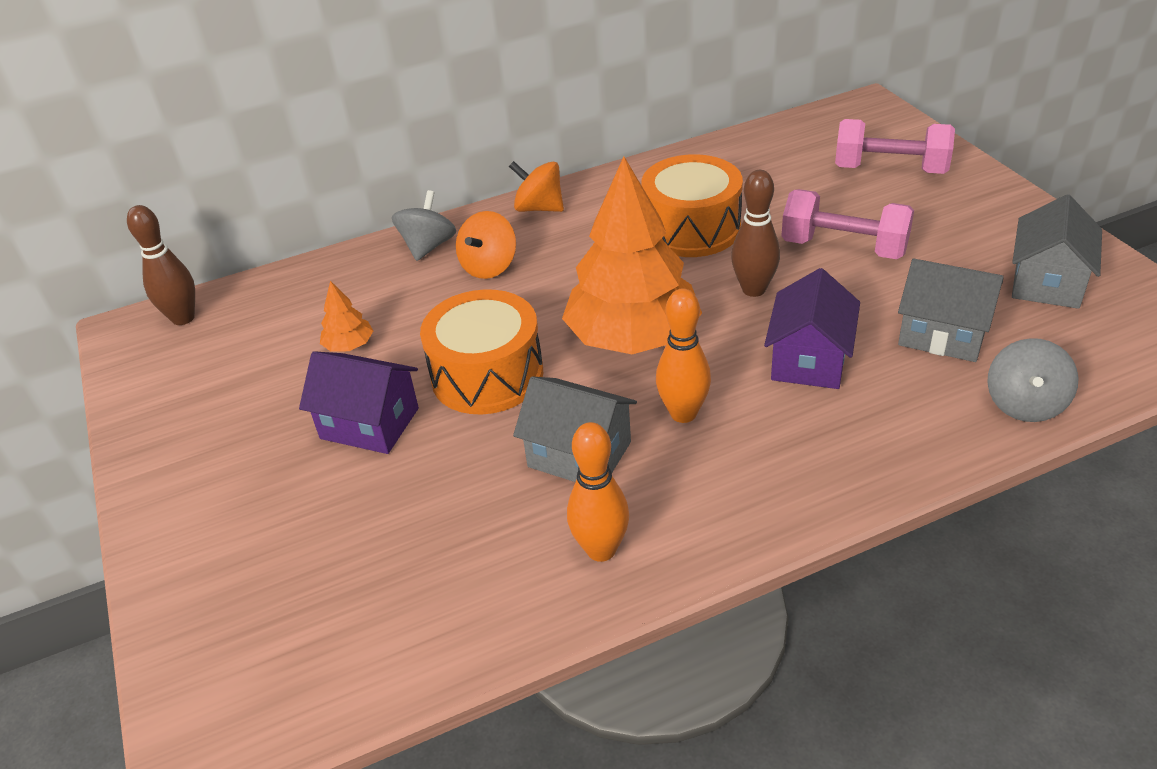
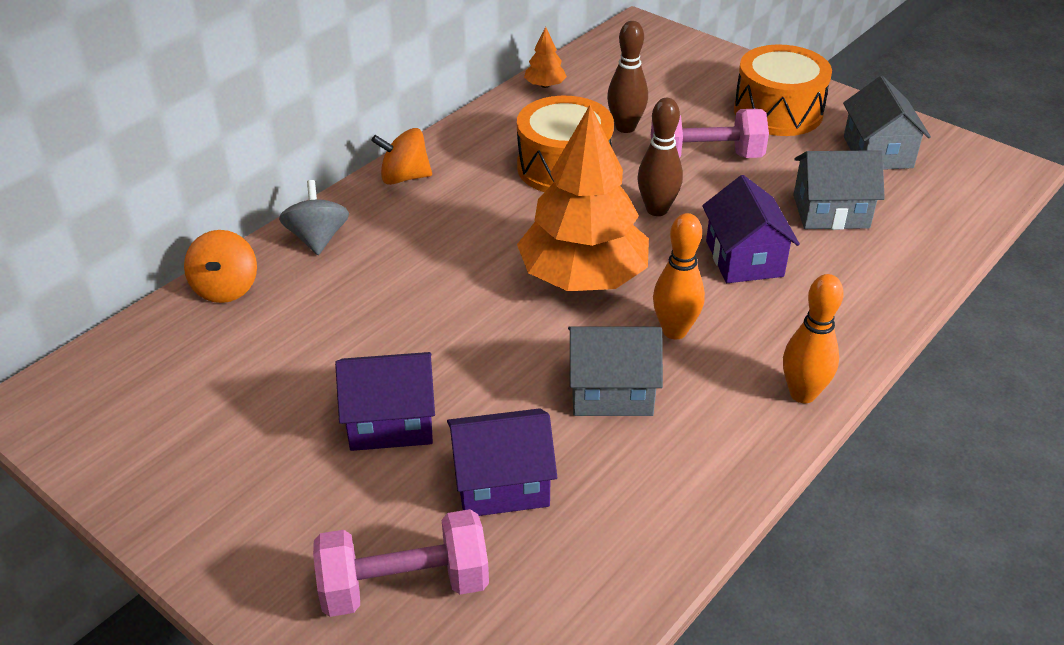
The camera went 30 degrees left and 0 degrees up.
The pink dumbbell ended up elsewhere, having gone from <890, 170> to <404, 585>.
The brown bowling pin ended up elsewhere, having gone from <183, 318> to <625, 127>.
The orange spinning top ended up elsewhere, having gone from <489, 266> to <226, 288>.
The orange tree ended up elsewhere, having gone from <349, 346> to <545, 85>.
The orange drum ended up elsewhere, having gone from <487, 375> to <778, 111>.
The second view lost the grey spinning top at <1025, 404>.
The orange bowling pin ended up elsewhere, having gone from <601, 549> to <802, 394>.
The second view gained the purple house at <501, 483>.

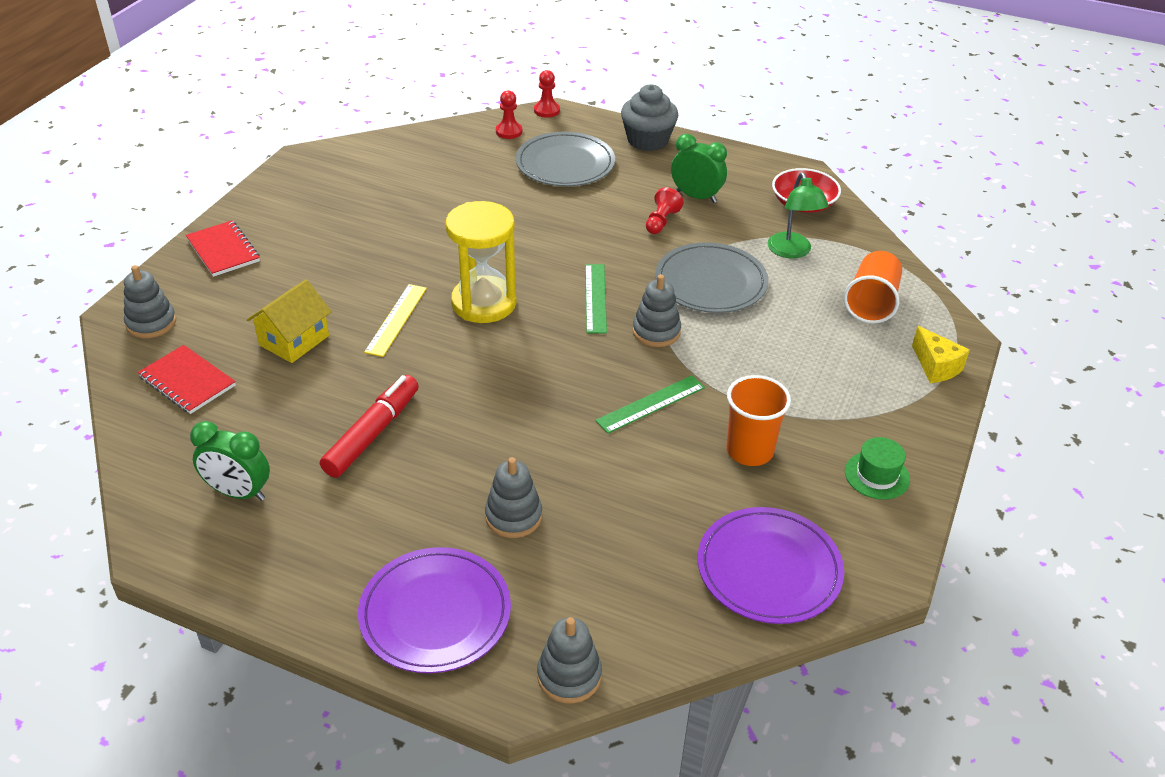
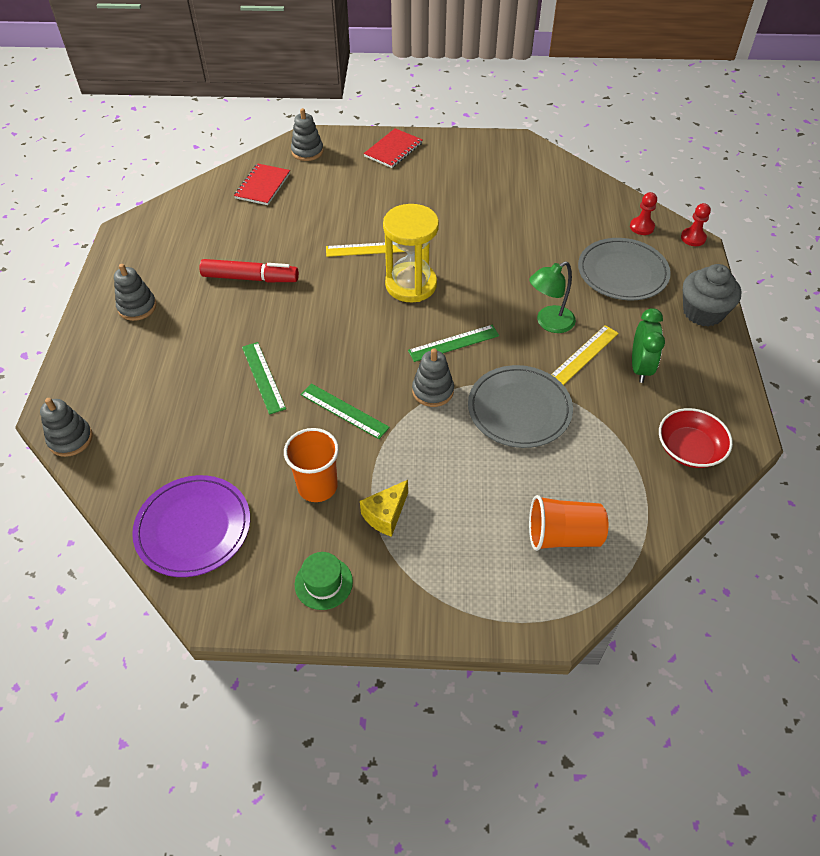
The camera went 70 degrees right and 10 degrees up.
The green lamp ended up elsewhere, having gone from <792, 252> to <549, 323>.
Where the red pawn stood at <661, 221>, the yellow ruler came to stand at <584, 354>.
The second view lost the yellow house at <294, 340>.
The yellow cheese ended up elsewhere, having gone from <936, 367> to <385, 515>.
The second view lost the green clock at <238, 493>.
The grey stacking toy ended up elsewhere, having gone from <513, 516> to <137, 307>.
The second view lost the purple plate at <435, 613>.
The second view gained the green ruler at <263, 377>.

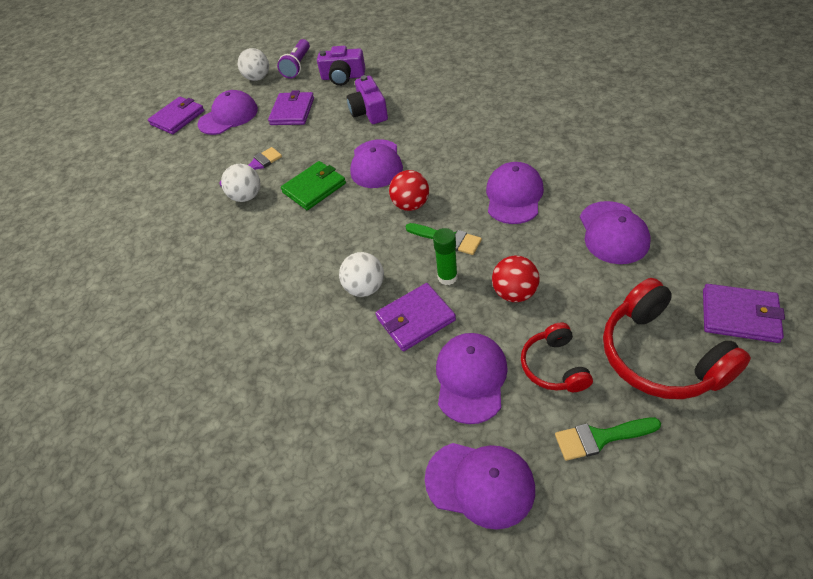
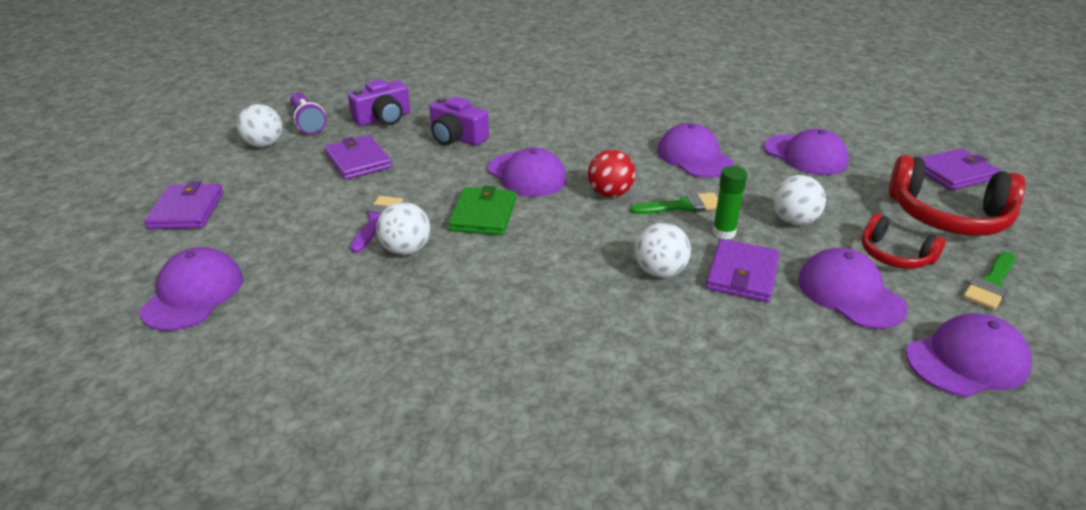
The camera went 45 degrees left and 15 degrees down.
The purple cap ended up elsewhere, having gone from <228, 116> to <193, 294>.
What was the red ball at <514, 293> turned into the white ball at <794, 221>.

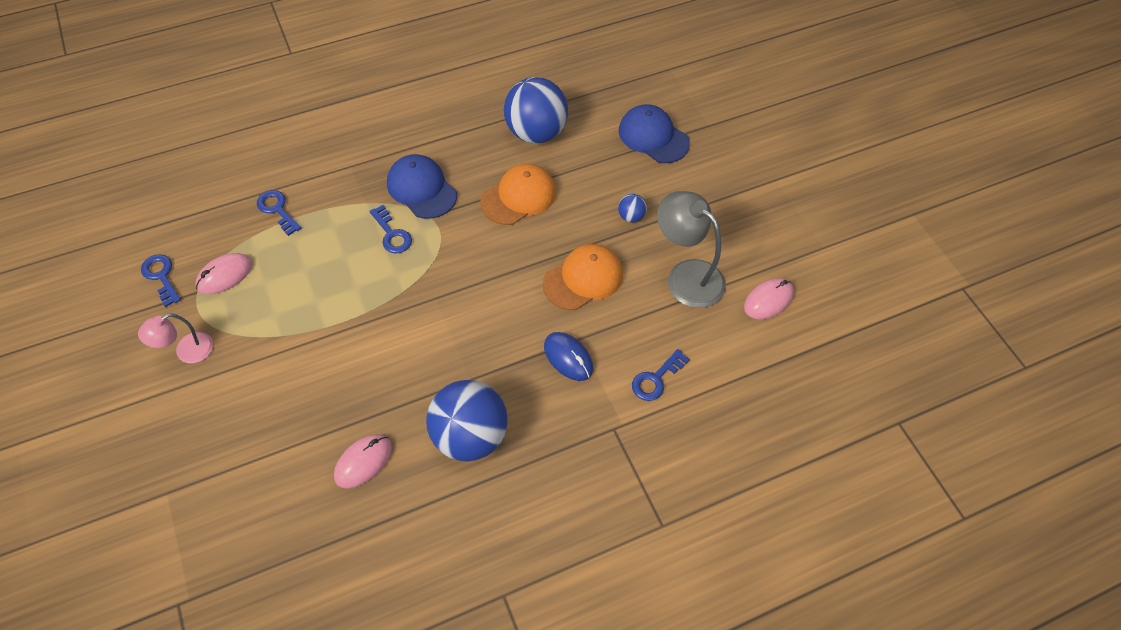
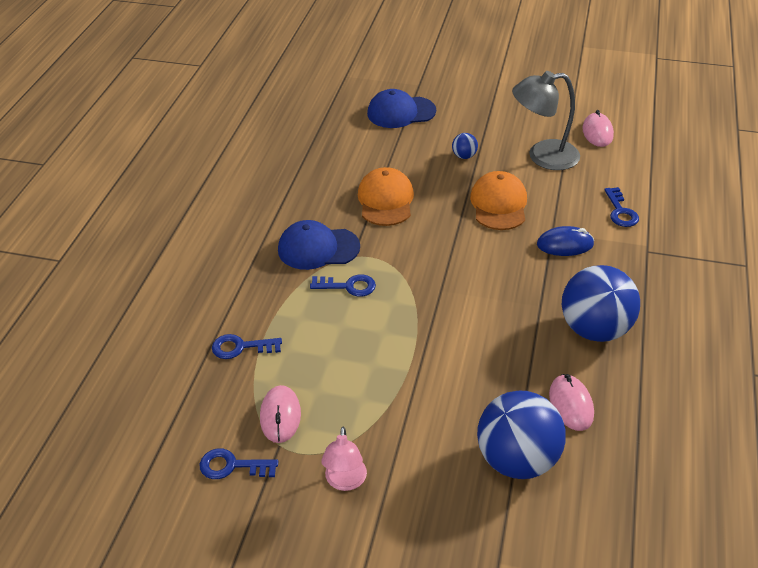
The camera went 50 degrees left and 15 degrees down.
The blue ball ended up elsewhere, having gone from <536, 133> to <517, 460>.

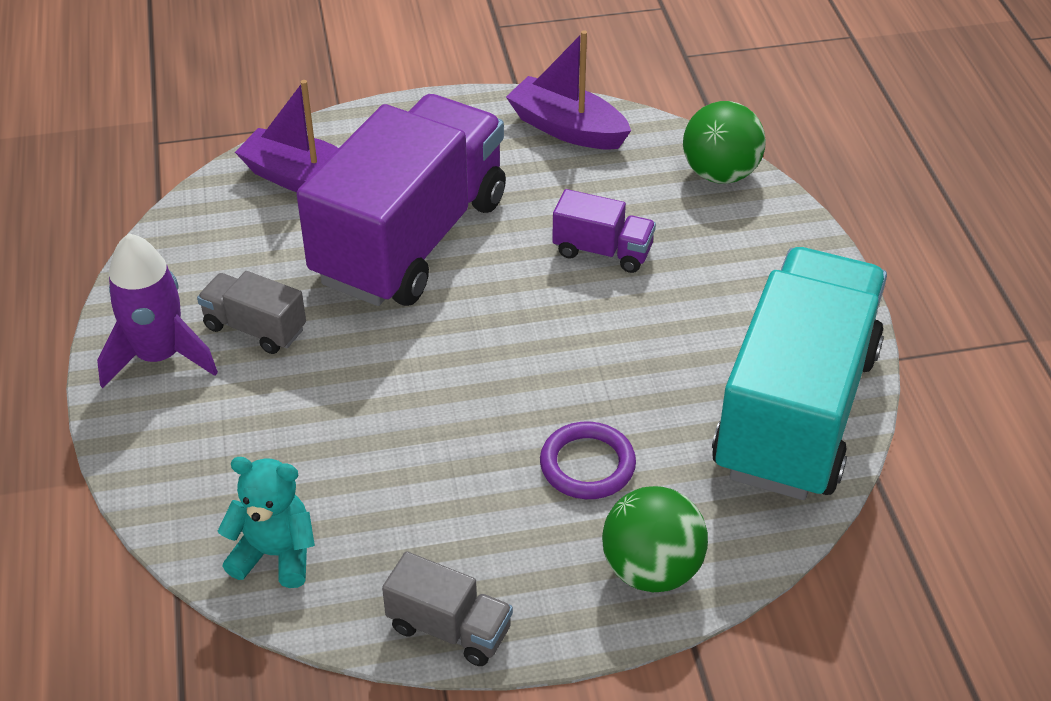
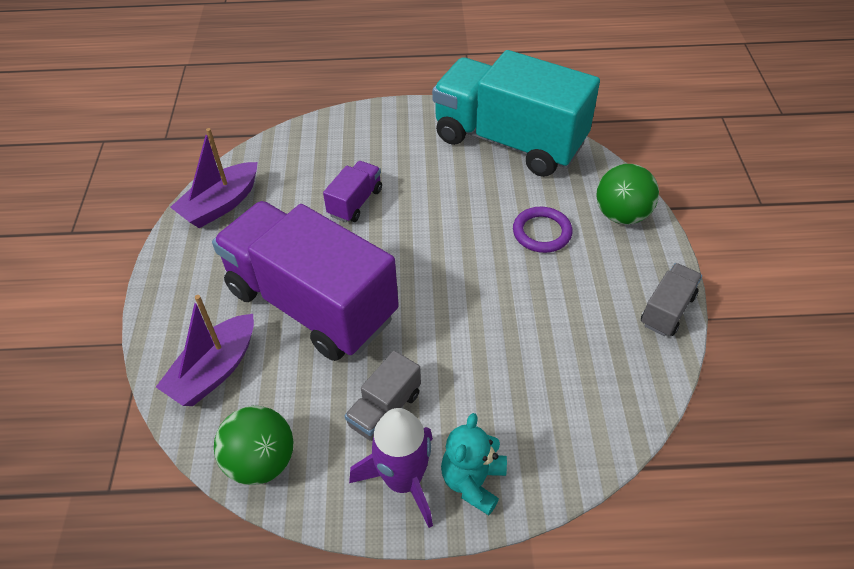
The camera went 80 degrees left and 5 degrees up.
The green ball ended up elsewhere, having gone from <720, 174> to <261, 462>.
The turquoise teddy bear ended up elsewhere, having gone from <275, 554> to <473, 481>.

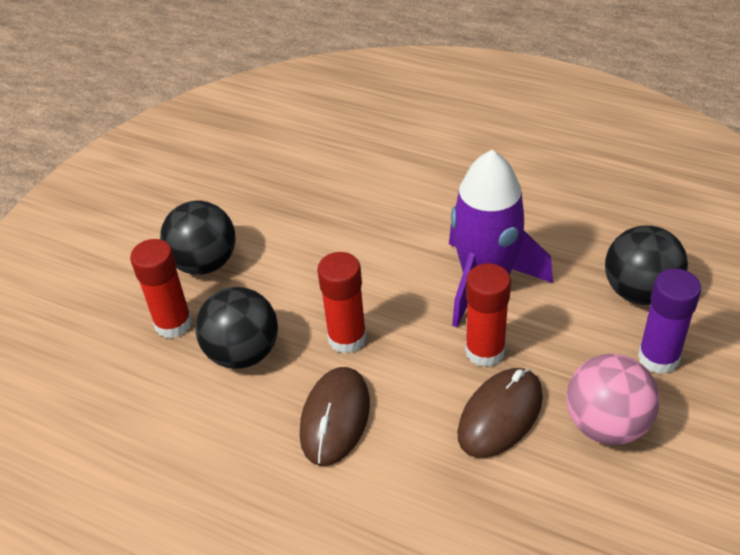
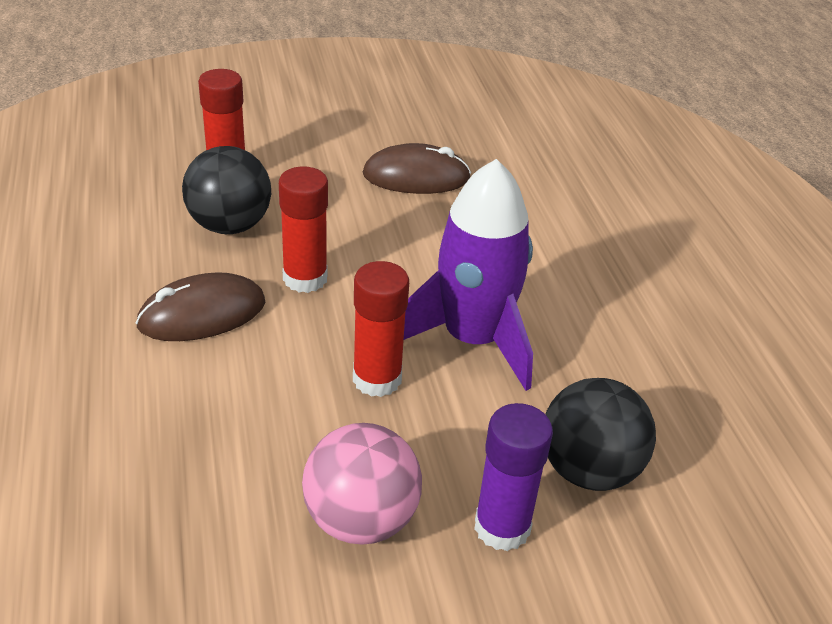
The camera went 45 degrees right and 5 degrees down.
The second view lost the black ball at <205, 263>.
The brown mouse ended up elsewhere, having gone from <500, 415> to <416, 177>.

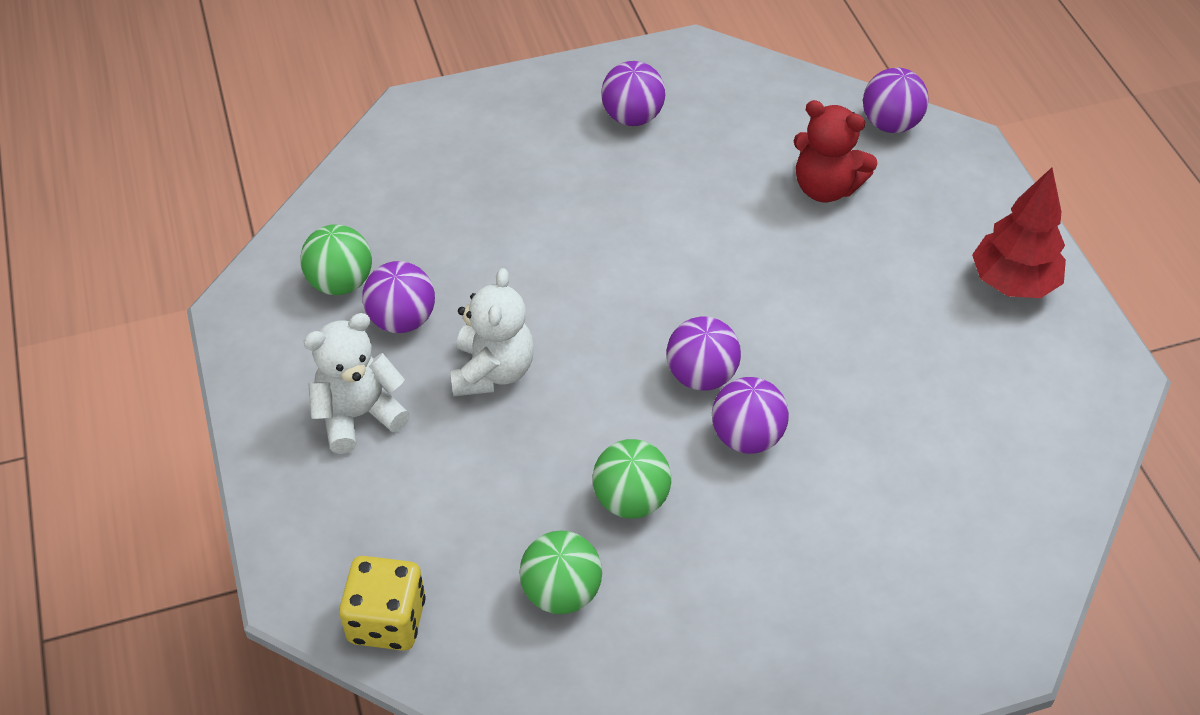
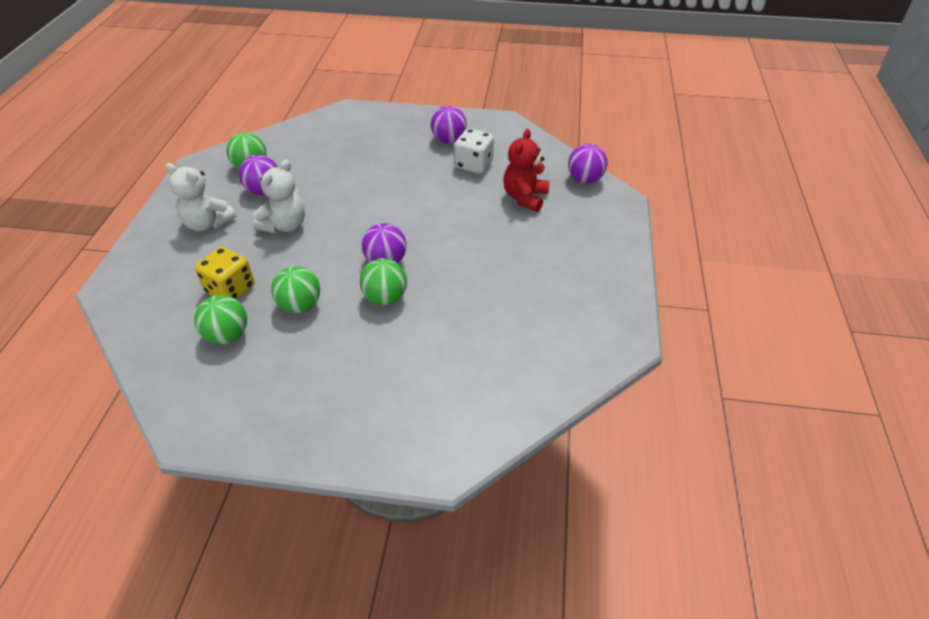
The camera went 25 degrees right and 5 degrees down.
The red teddy bear at <826, 187> ended up facing another way, 60 degrees clockwise from before.
The second view lost the red tree at <1013, 283>.
The white teddy bear at <358, 415> ended up facing another way, 150 degrees counterclockwise from before.
What was the purple ball at <747, 436> turned into the green ball at <385, 297>.
The yellow dice ended up elsewhere, having gone from <387, 620> to <230, 289>.
The second view gained the white dice at <474, 165>.

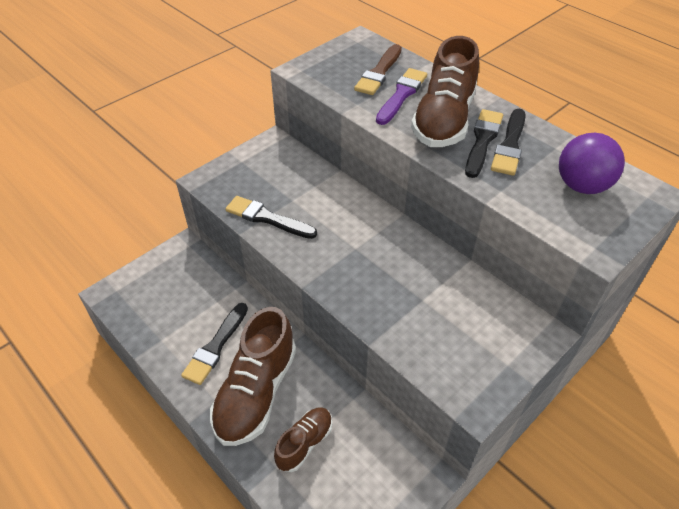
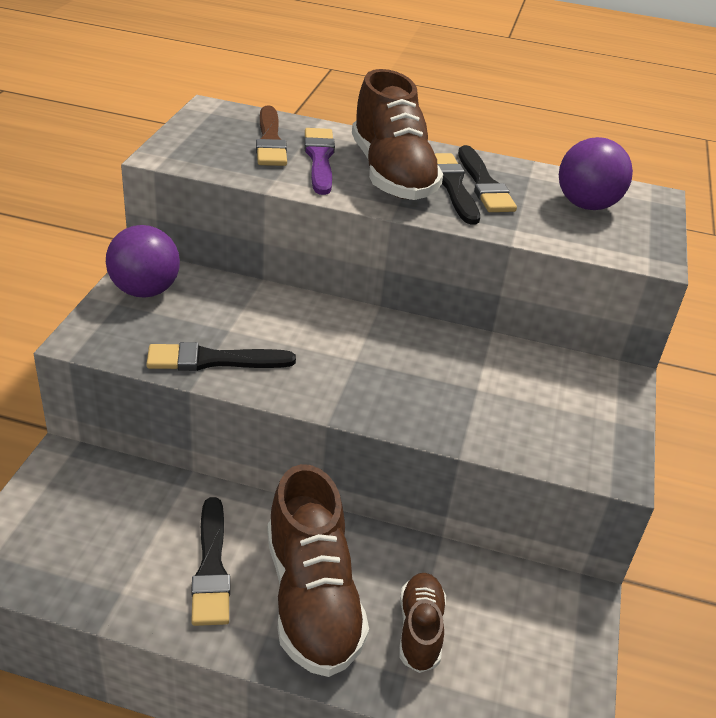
The camera went 35 degrees left and 10 degrees down.
The second view gained the purple ball at <145, 291>.

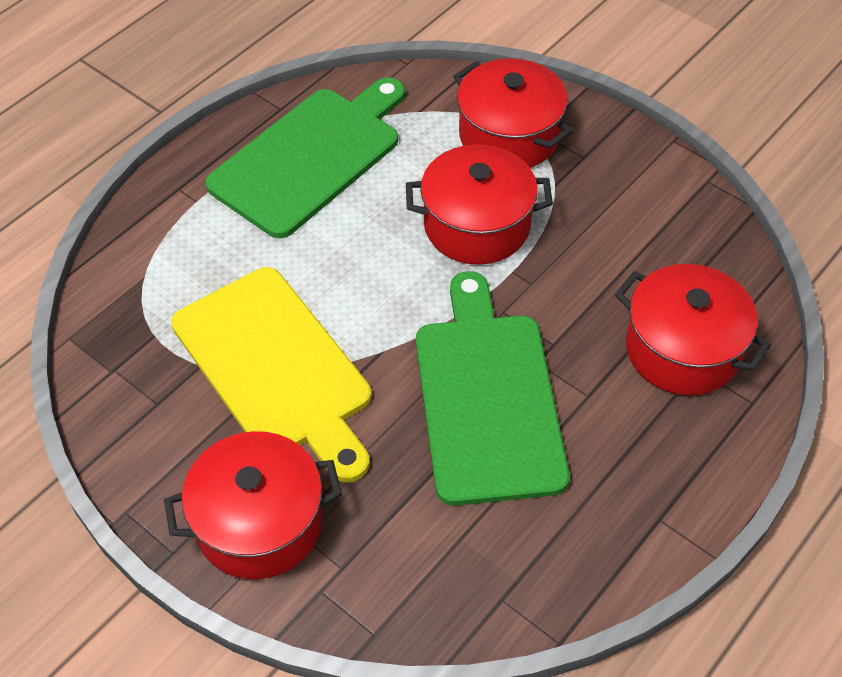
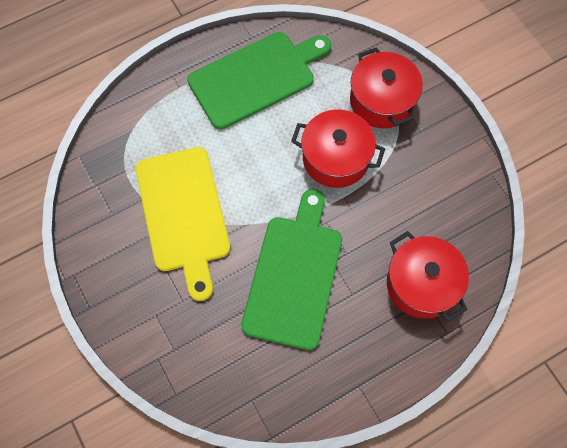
The camera went 20 degrees right and 15 degrees up.
The second view lost the red pot at <259, 523>.

